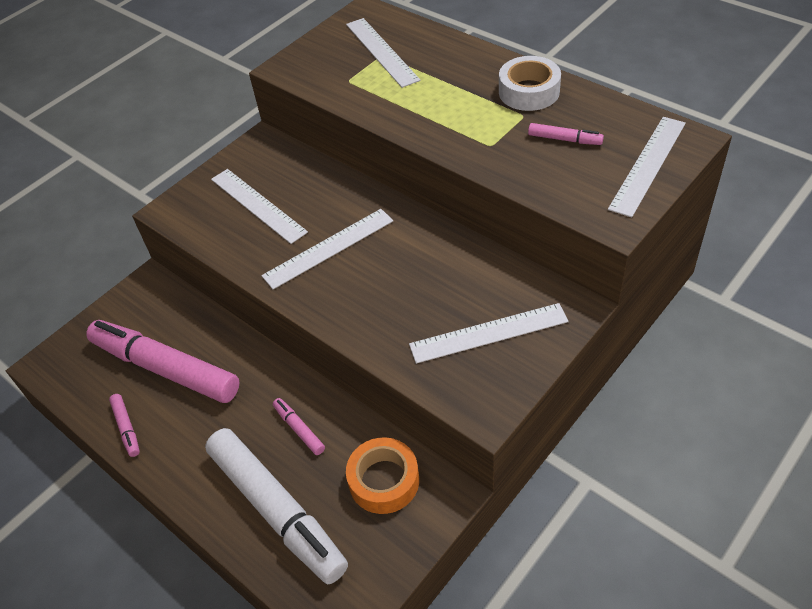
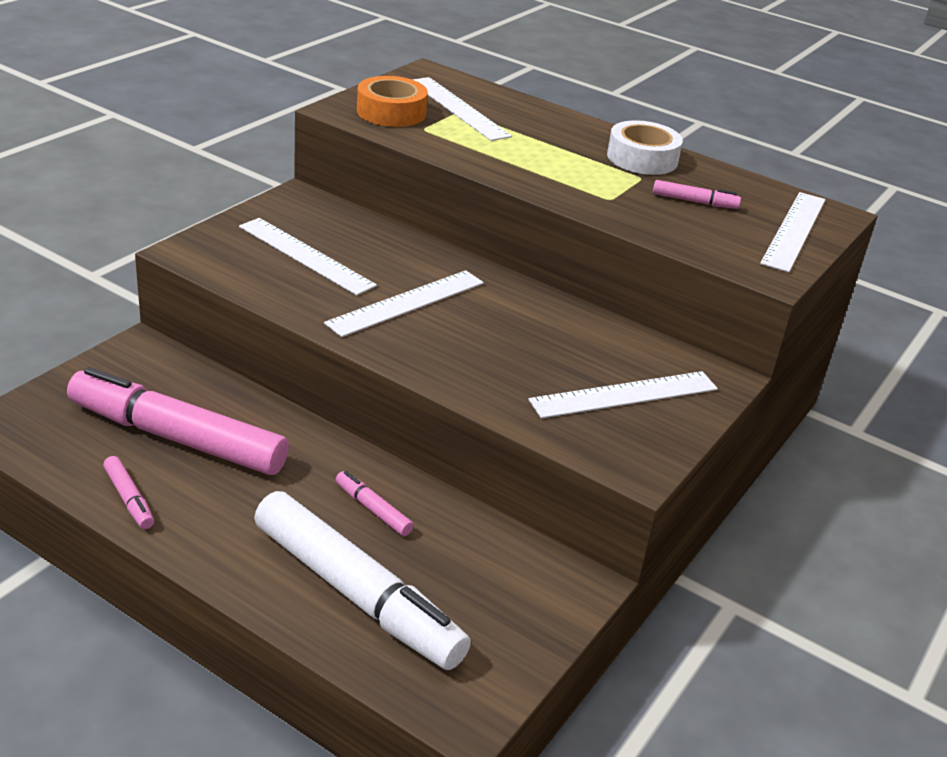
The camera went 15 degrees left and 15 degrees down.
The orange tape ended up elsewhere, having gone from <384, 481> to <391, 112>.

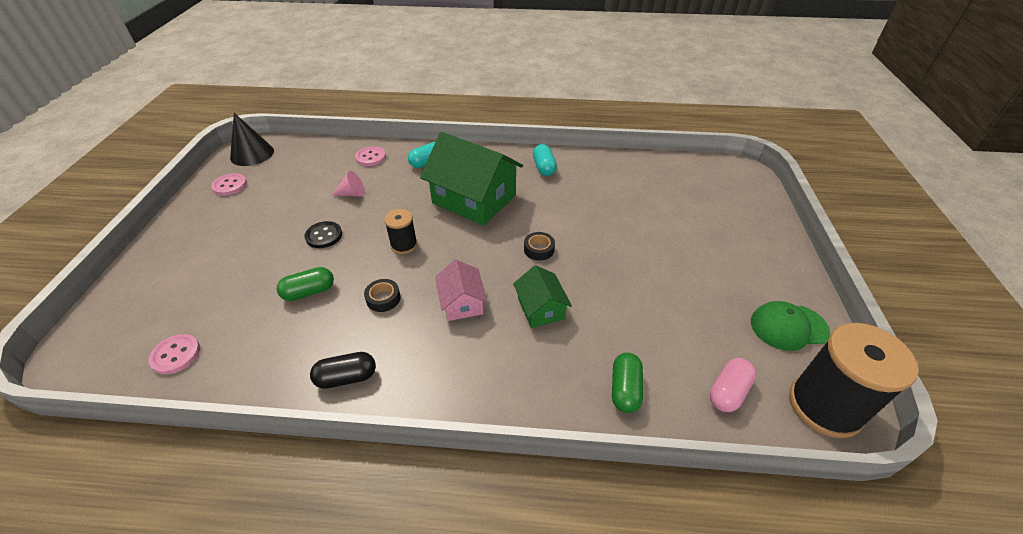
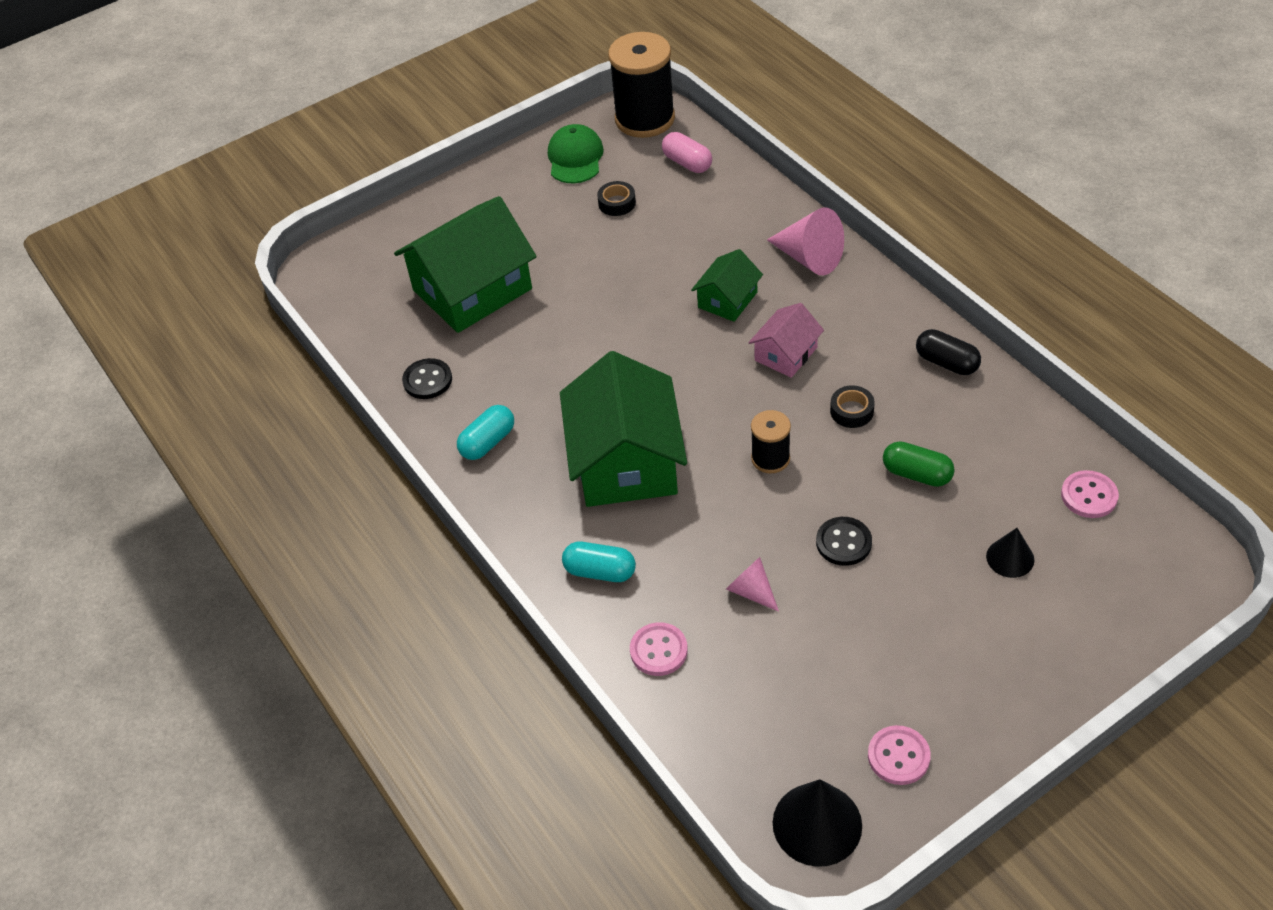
The camera went 125 degrees left and 5 degrees up.
The black tape ended up elsewhere, having gone from <539, 249> to <617, 203>.
The green cap at <788, 327> ended up facing another way, 135 degrees counterclockwise from before.
The second view lost the green capsule at <624, 389>.
The pink capsule at <728, 392> ended up facing another way, 45 degrees clockwise from before.
The second view gained the green house at <472, 290>.
The second view gained the pink cone at <809, 258>.
The second view gained the black button at <427, 380>.
The second view gained the black cone at <1010, 558>.

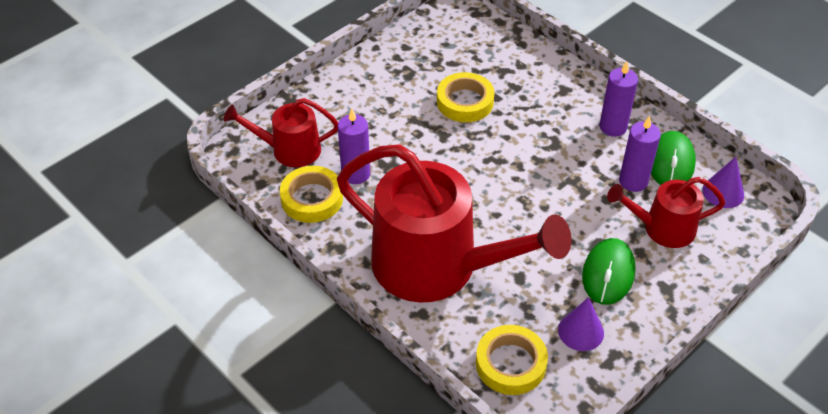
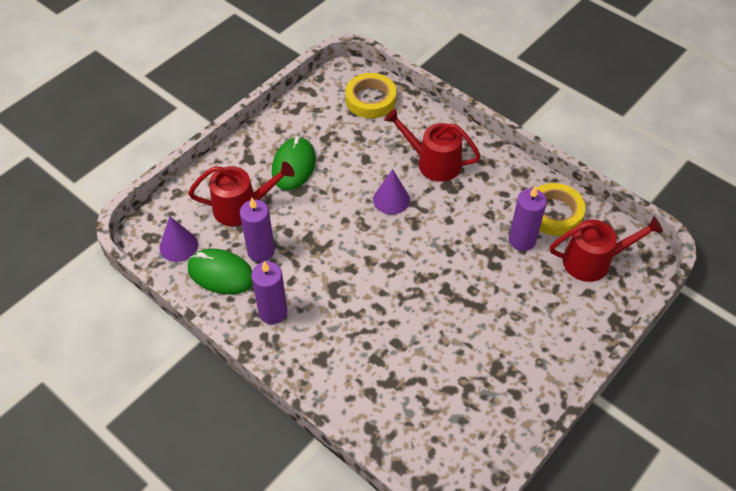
The camera went 175 degrees right and 5 degrees up.
The second view lost the yellow tape at <465, 102>.
The green mouse at <670, 163> ended up facing another way, 75 degrees counterclockwise from before.
The size of the red watering can at <437, 266> changed by a factor of 0.50.
The purple cone ended up elsewhere, having gone from <581, 331> to <391, 199>.

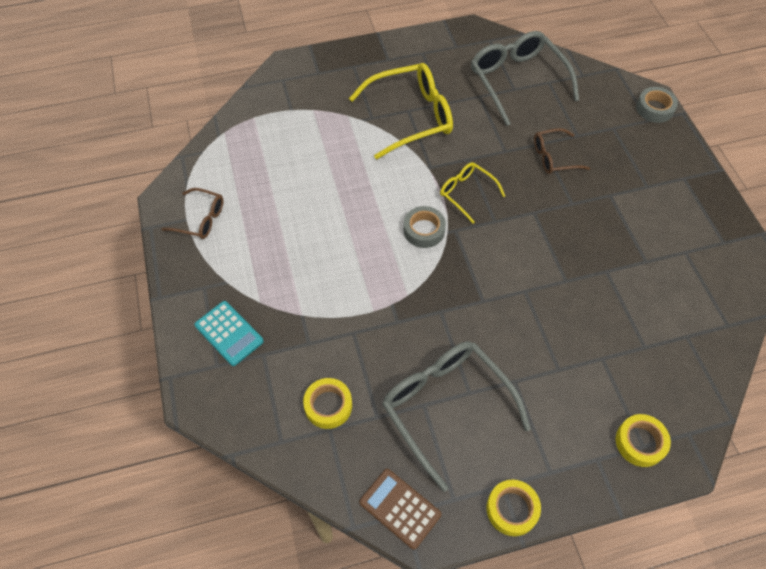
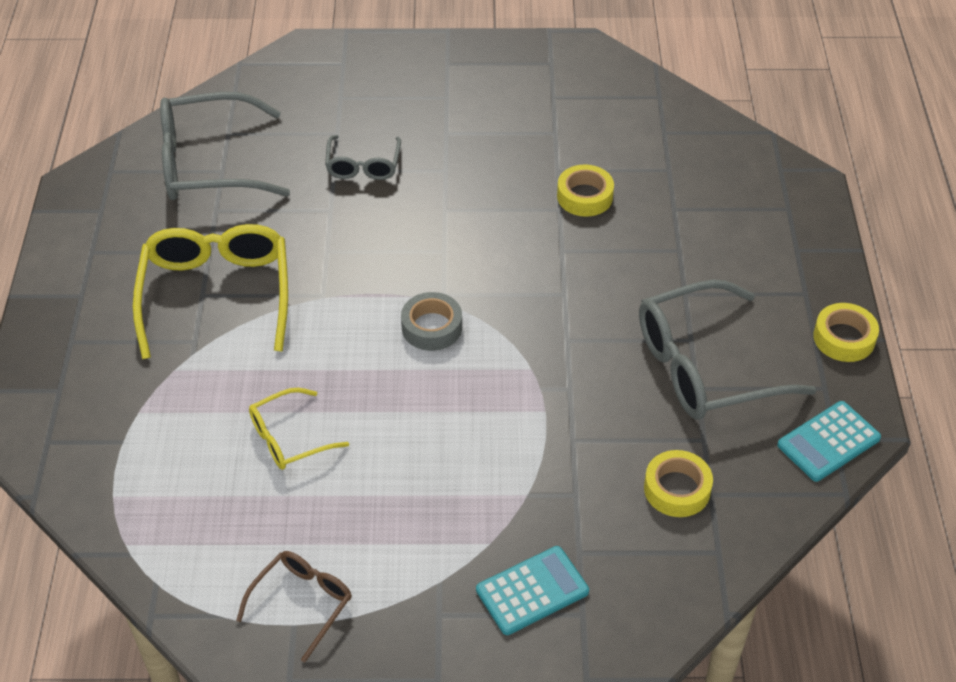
The camera went 75 degrees left and 10 degrees down.
The second view lost the grey tape at <654, 108>.
What was the brown glasses at <553, 157> turned into the grey glasses at <363, 166>.
The yellow glasses ended up elsewhere, having gone from <466, 193> to <289, 438>.
The yellow tape ended up elsewhere, having gone from <640, 442> to <584, 196>.
What was the brown calculator at <400, 508> turned into the turquoise calculator at <828, 442>.

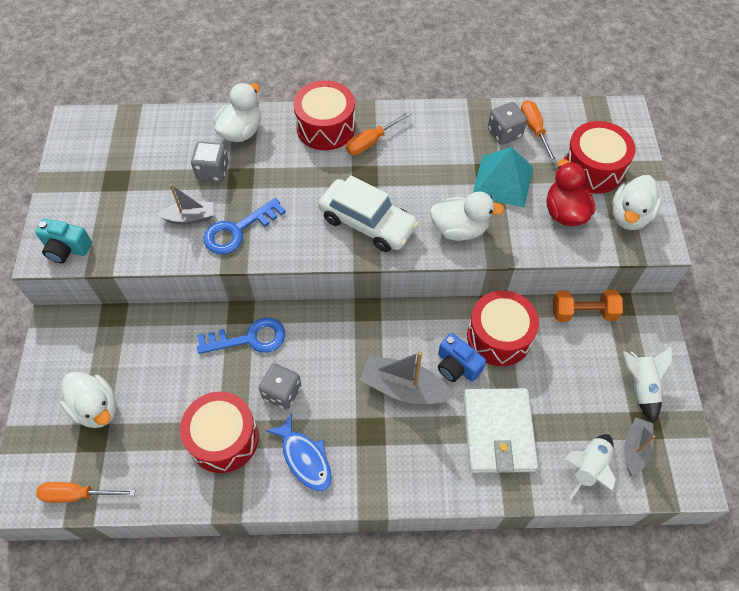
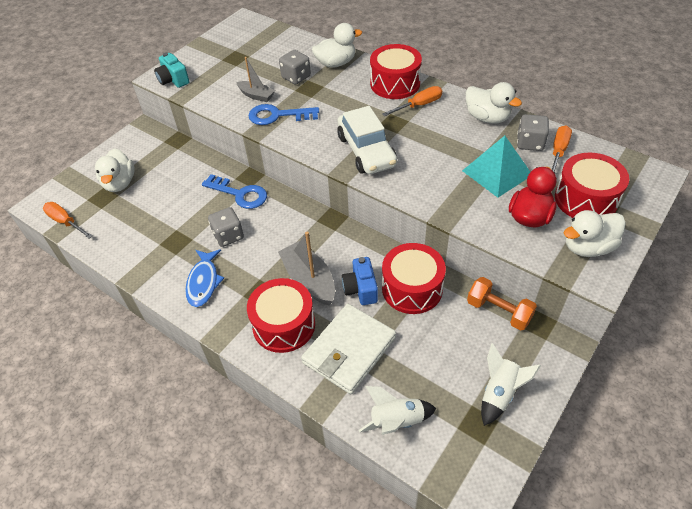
The camera went 40 degrees right and 10 degrees down.
The orange screwdriver at <371, 142> ended up facing another way, 150 degrees clockwise from before.
The white duck ended up elsewhere, having gone from <459, 229> to <487, 118>.
The red drum ended up elsewhere, having gone from <224, 438> to <284, 325>.
The second view lost the grey boat at <635, 448>.

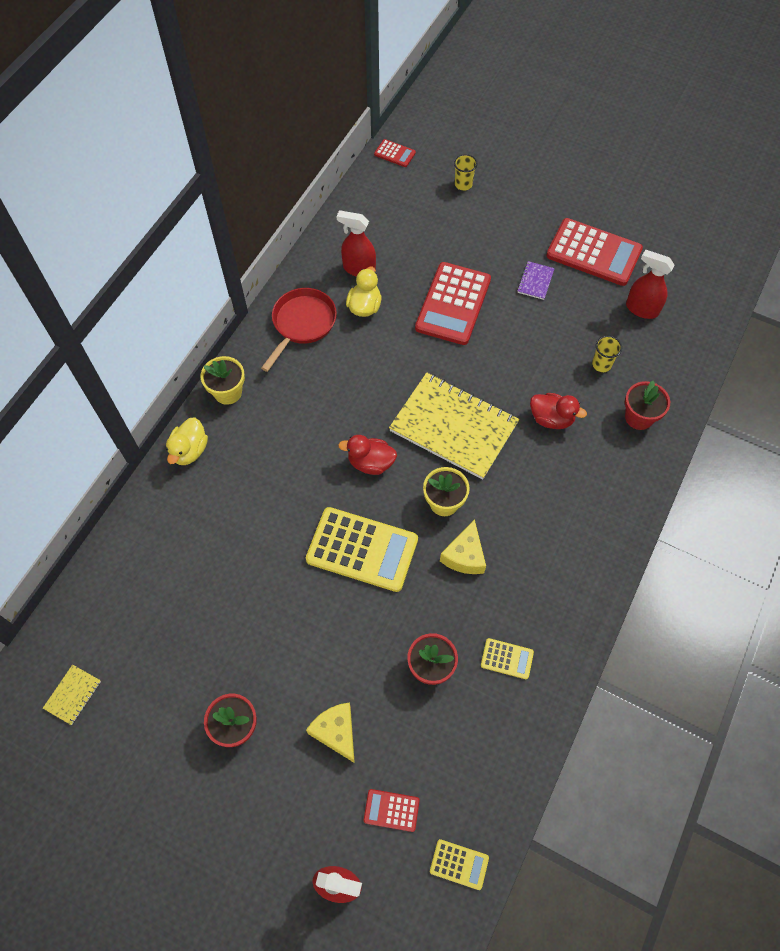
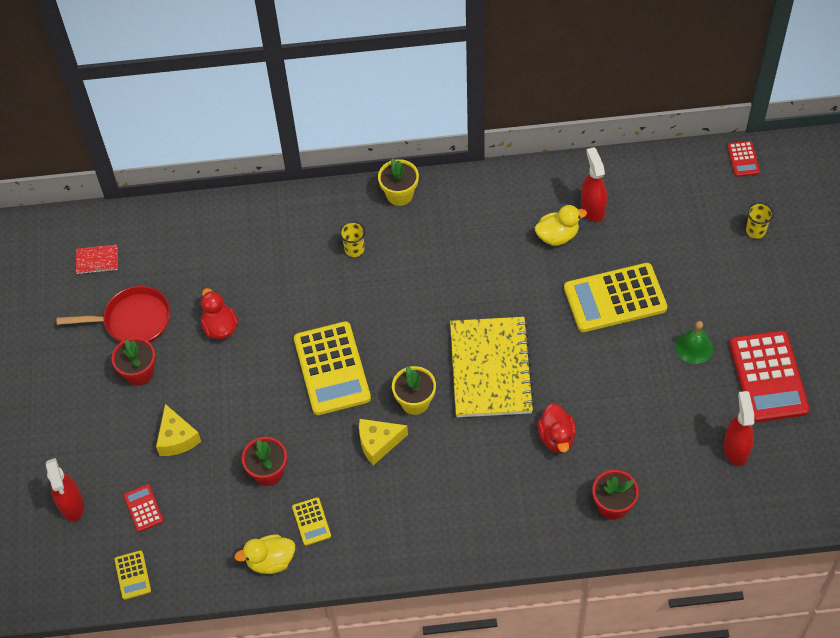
The camera went 60 degrees right and 5 degrees down.
Where the purple notebook stood at <535, 281>, the green bell came to stand at <694, 347>.
What was the red calculator at <453, 304> turned into the yellow calculator at <615, 298>.
The red pan ended up elsewhere, having gone from <302, 324> to <133, 320>.
The yellow cup ended up elsewhere, having gone from <601, 364> to <354, 249>.
The yellow duck ended up elsewhere, having gone from <189, 450> to <270, 561>.
The red duck ended up elsewhere, having gone from <370, 463> to <220, 327>.
What was the yellow notebook at <73, 695> turned into the red notebook at <97, 260>.
The yellow cheese at <336, 732> ended up facing another way, 135 degrees clockwise from before.

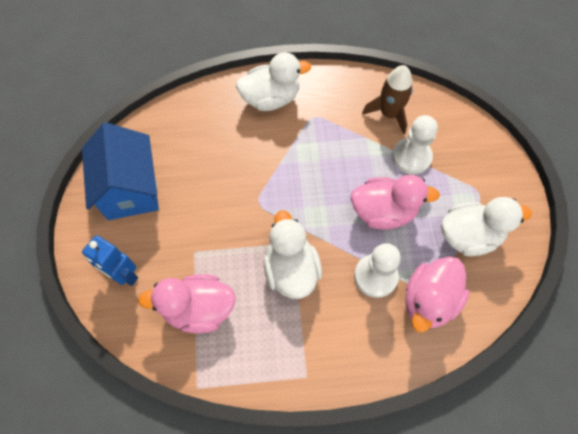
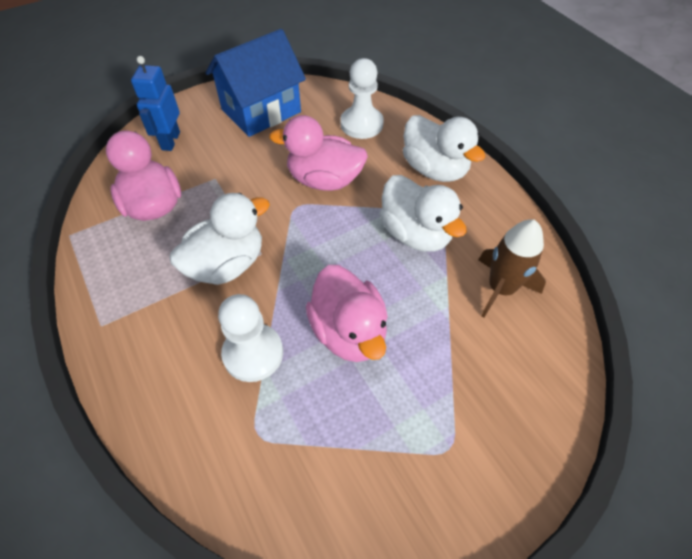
The camera went 65 degrees right and 10 degrees down.
The white pawn ended up elsewhere, having gone from <411, 157> to <361, 124>.
The white duck ended up elsewhere, having gone from <469, 236> to <415, 234>.
The pink duck ended up elsewhere, having gone from <428, 300> to <324, 180>.

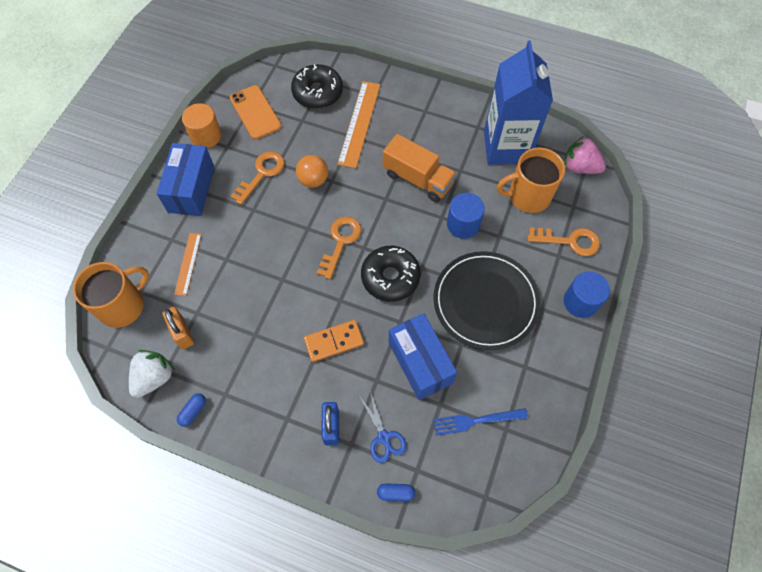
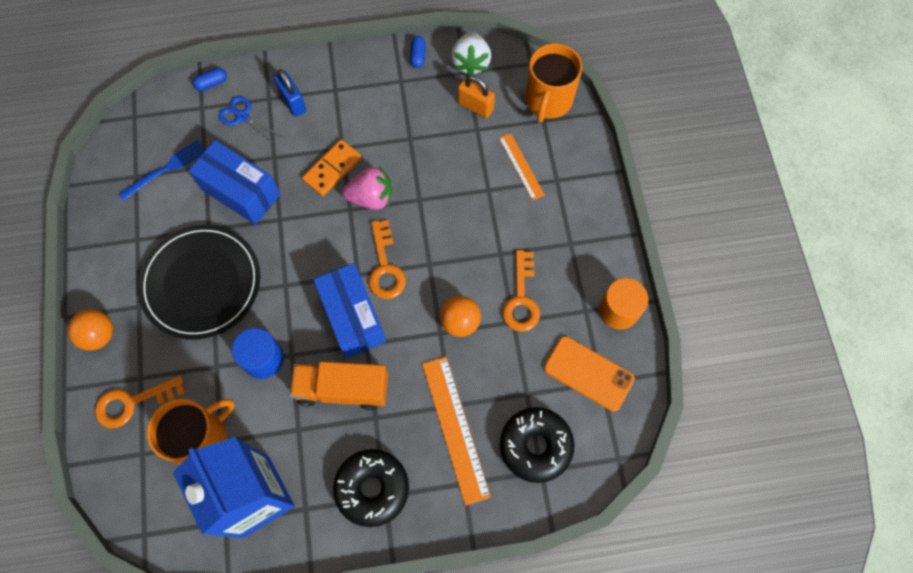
The camera went 150 degrees right and 5 degrees up.
The pink strawberry ended up elsewhere, having gone from <579, 167> to <371, 197>.
The blue box ended up elsewhere, having gone from <191, 189> to <352, 317>.
The black donut ended up elsewhere, having gone from <390, 277> to <372, 488>.
Where the blue cylinder stood at <580, 302>, the orange ball came to stand at <99, 335>.

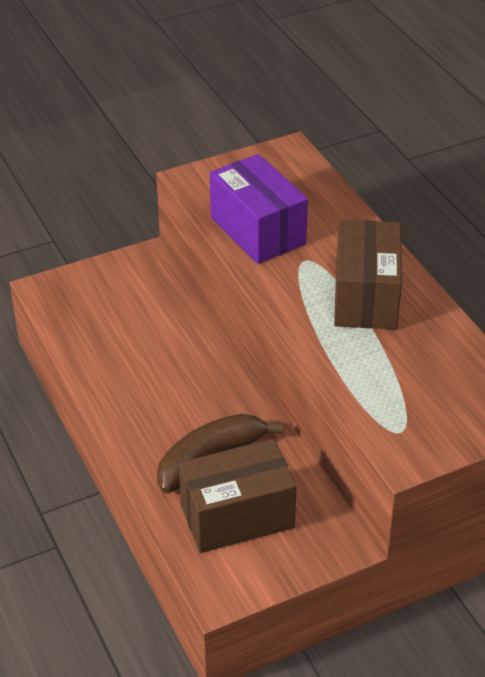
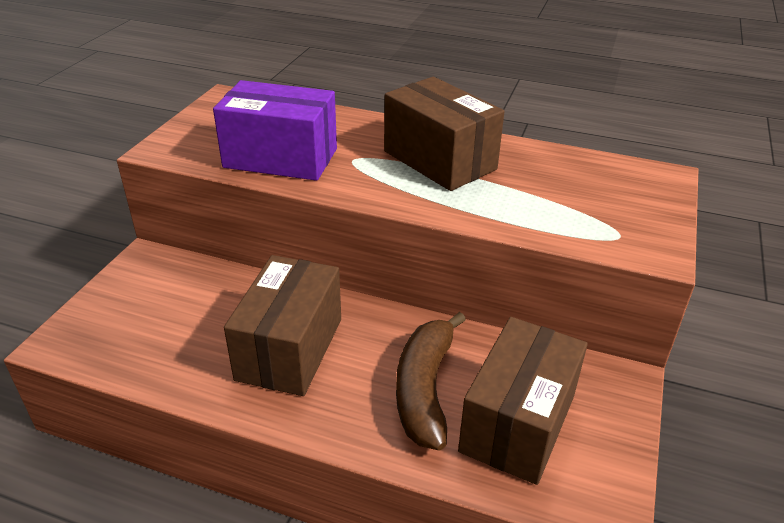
The camera went 45 degrees left and 5 degrees down.
The second view gained the brown box at <290, 349>.

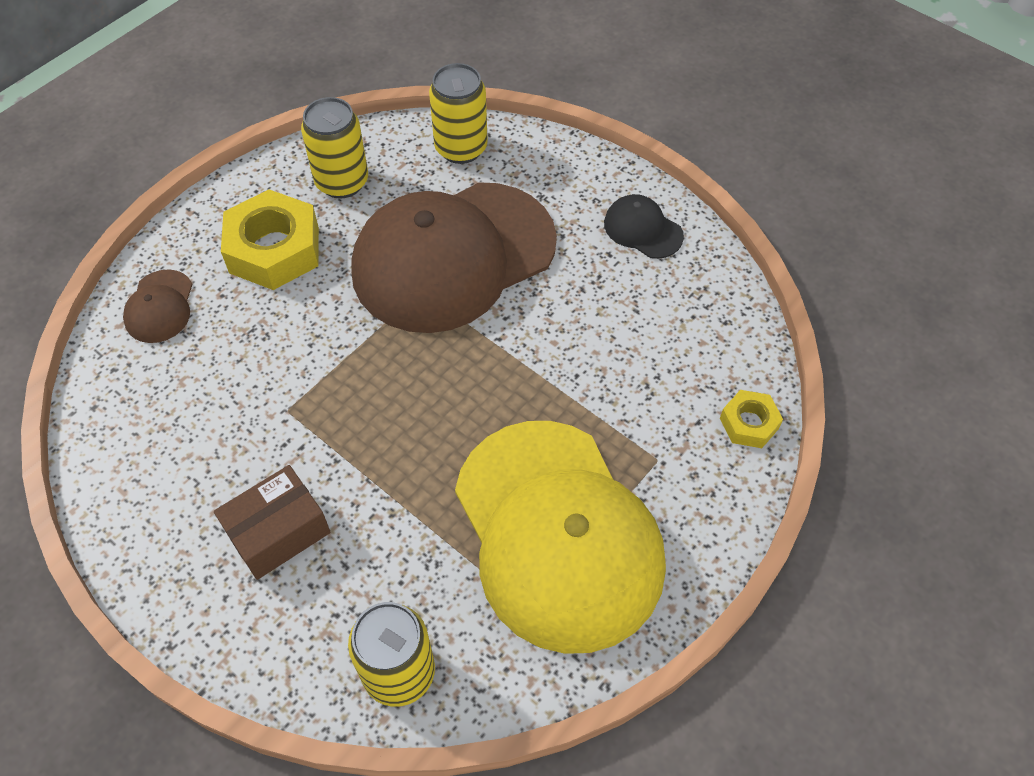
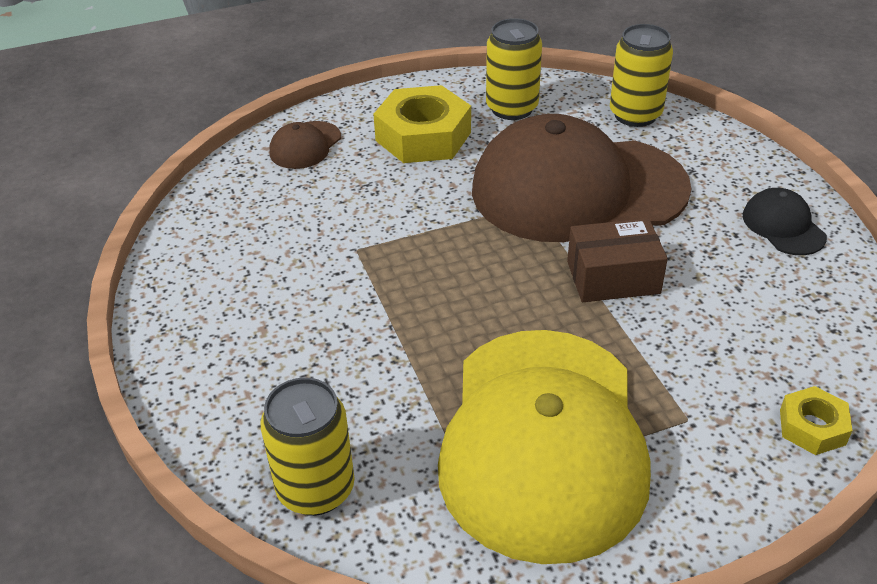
The camera went 30 degrees right and 15 degrees down.
The brown box ended up elsewhere, having gone from <278, 532> to <613, 277>.

